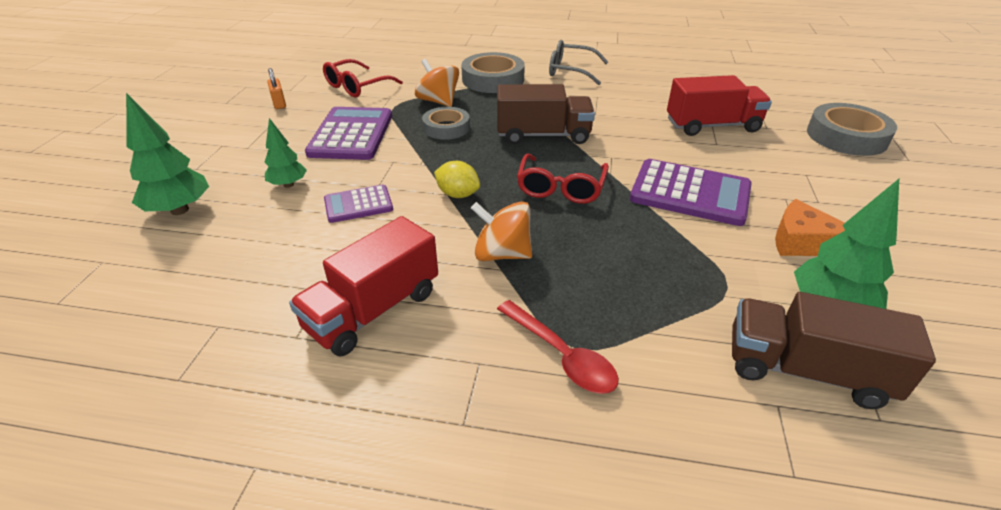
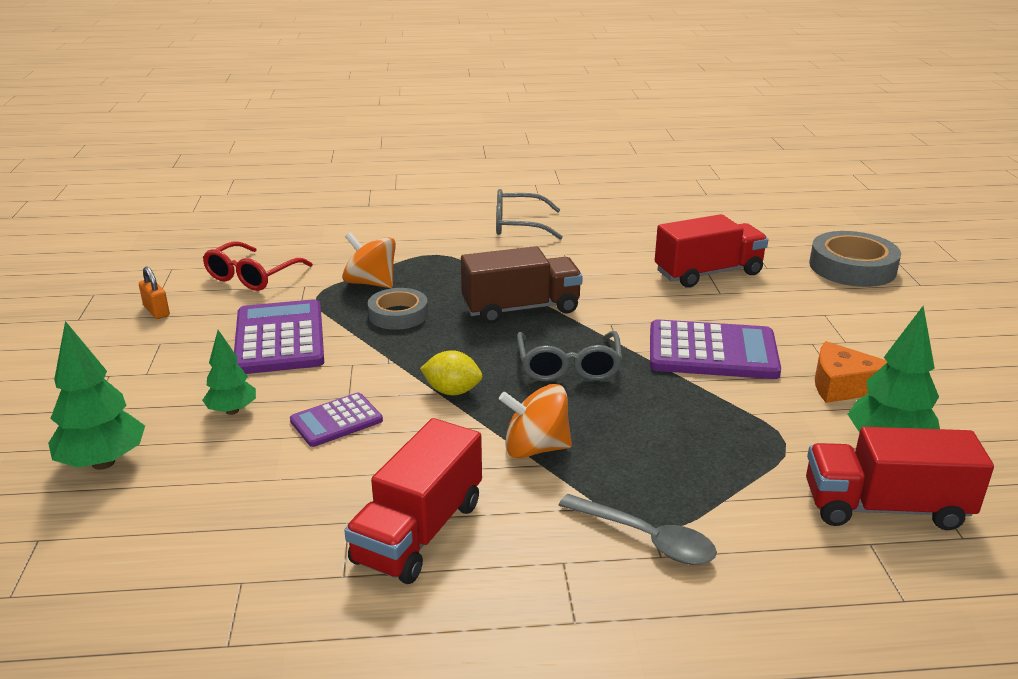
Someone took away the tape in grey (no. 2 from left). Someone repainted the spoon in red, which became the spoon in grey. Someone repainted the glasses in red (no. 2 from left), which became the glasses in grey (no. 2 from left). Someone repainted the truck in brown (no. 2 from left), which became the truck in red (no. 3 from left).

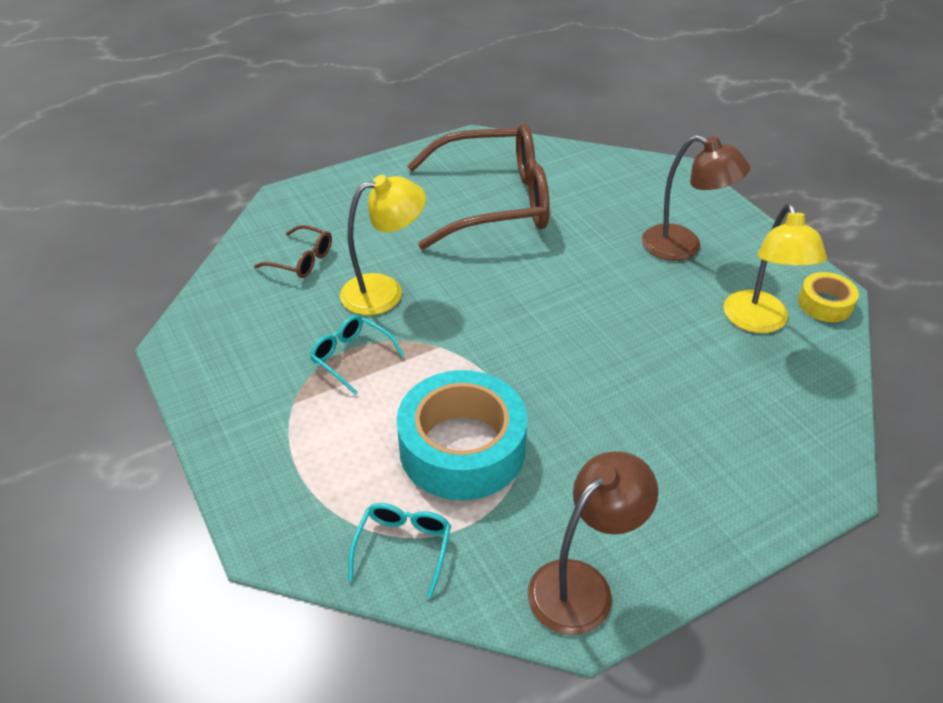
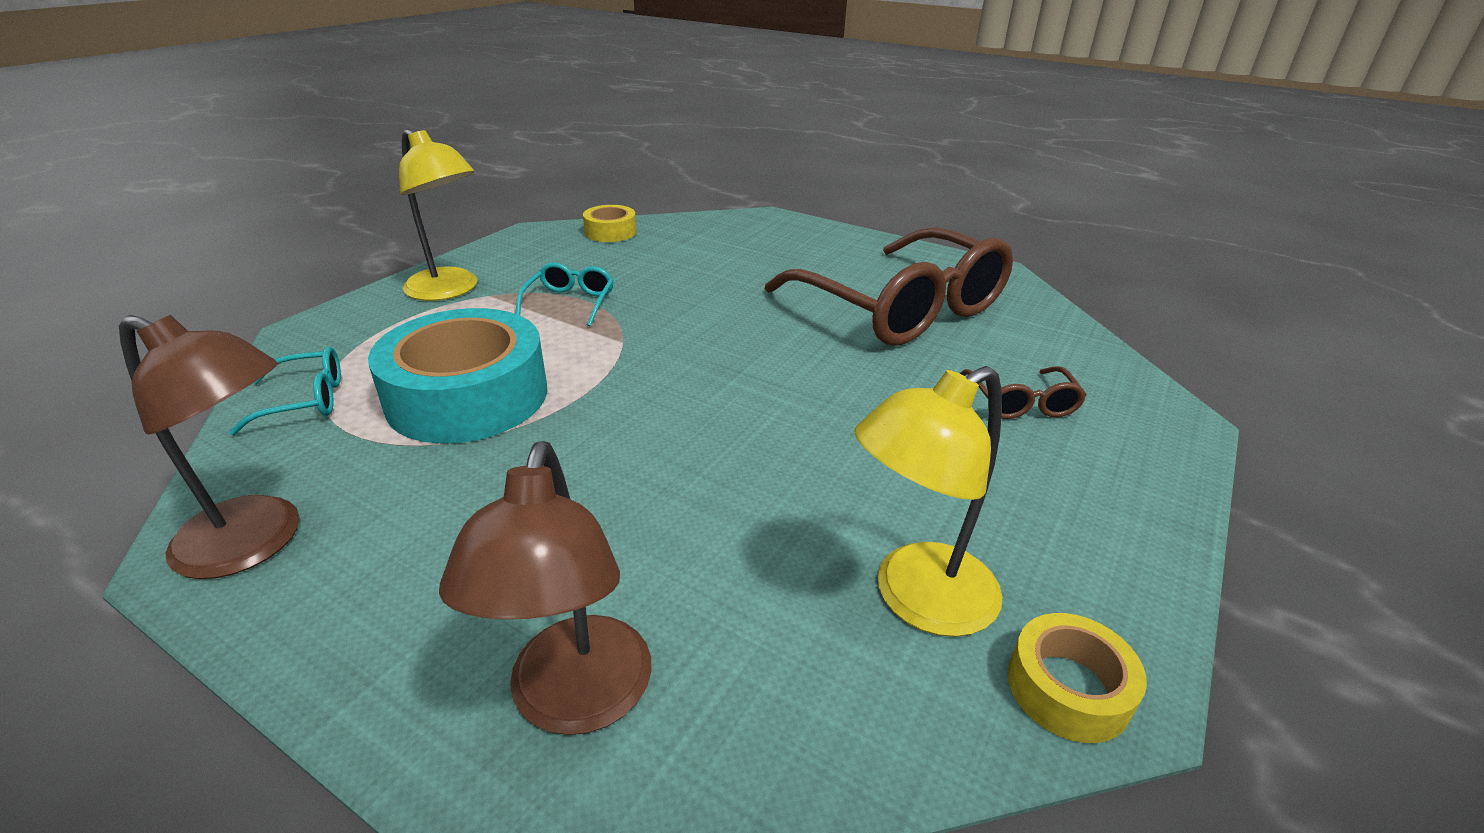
Someone carried the glasses in brown (no. 1 from left in the first image). Someone carried the lamp in yellow (no. 1 from left). Someone carried the lamp in brown (no. 2 from left). Someone put down the tape in yellow (no. 1 from left).

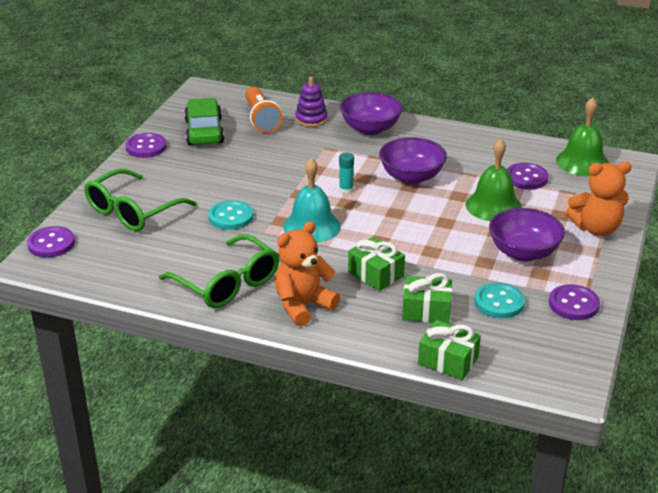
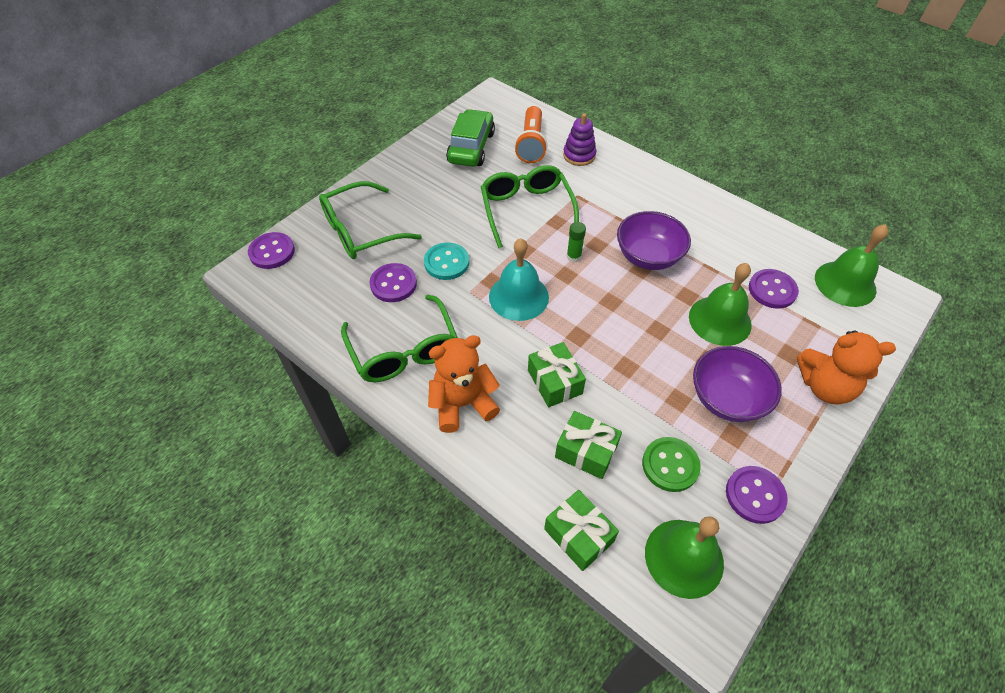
Someone carried the button in purple (no. 2 from left). Someone repainted the glue stick in turquoise, which became the glue stick in green. Someone took away the bowl in purple (no. 1 from left). Someone repainted the button in turquoise (no. 2 from left), which became the button in green. Someone put down the glasses in green (no. 3 from left). Someone put down the bell in green (no. 1 from left).

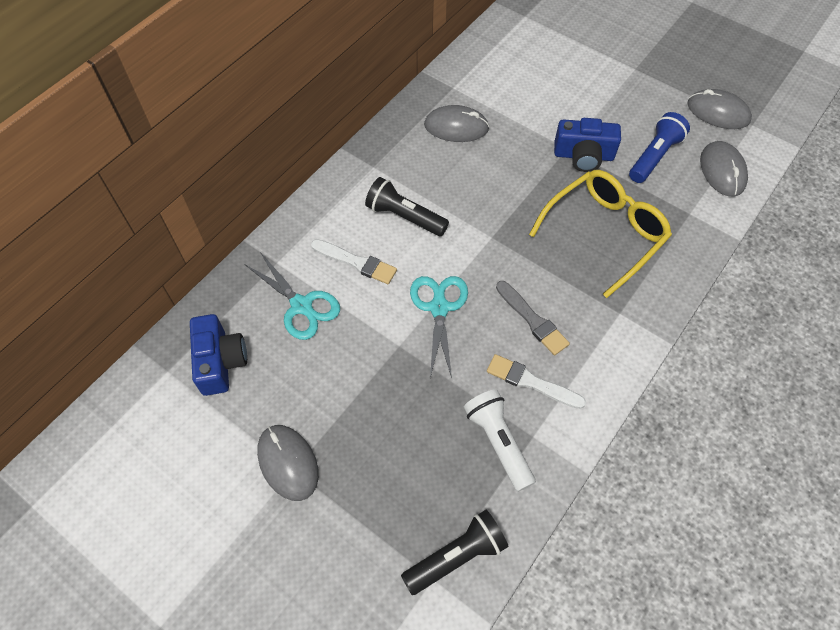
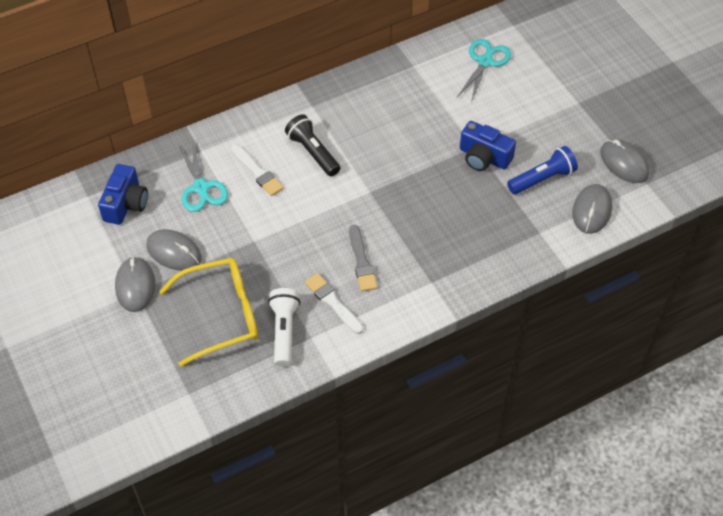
Someone took away the flashlight in black (no. 2 from left). Someone carried the scissors in turquoise (no. 2 from left). Someone carried the mouse in grey (no. 2 from left). Someone carried the glasses in yellow.

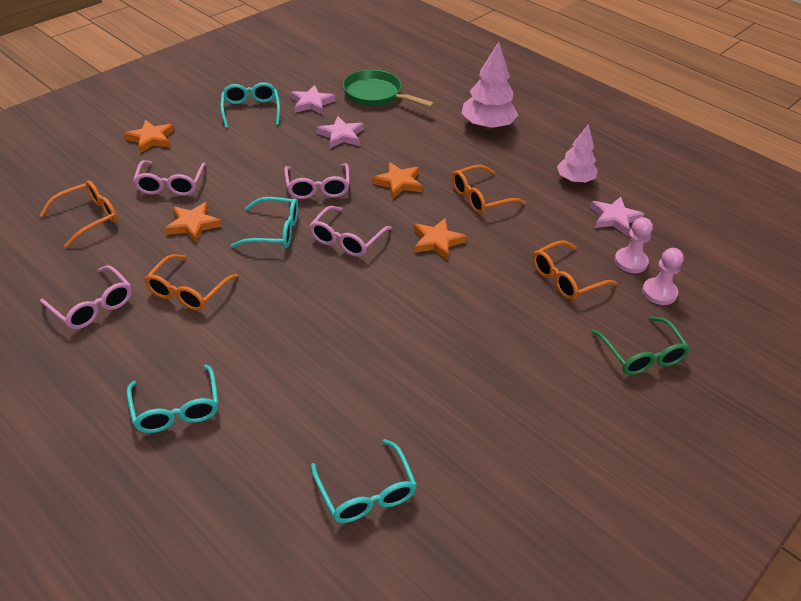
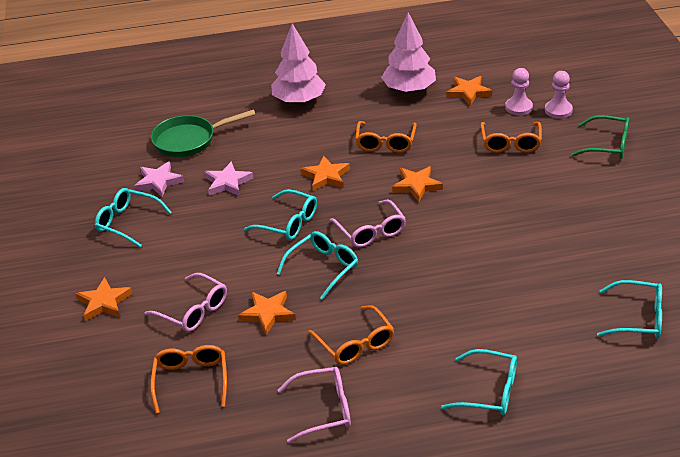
Someone repainted the glasses in pink (no. 3 from left), which became the glasses in turquoise (no. 2 from left). Someone scaled the tree in pink (no. 2 from left) by 1.50. Someone repainted the star in pink (no. 3 from left), which became the star in orange (no. 5 from left).

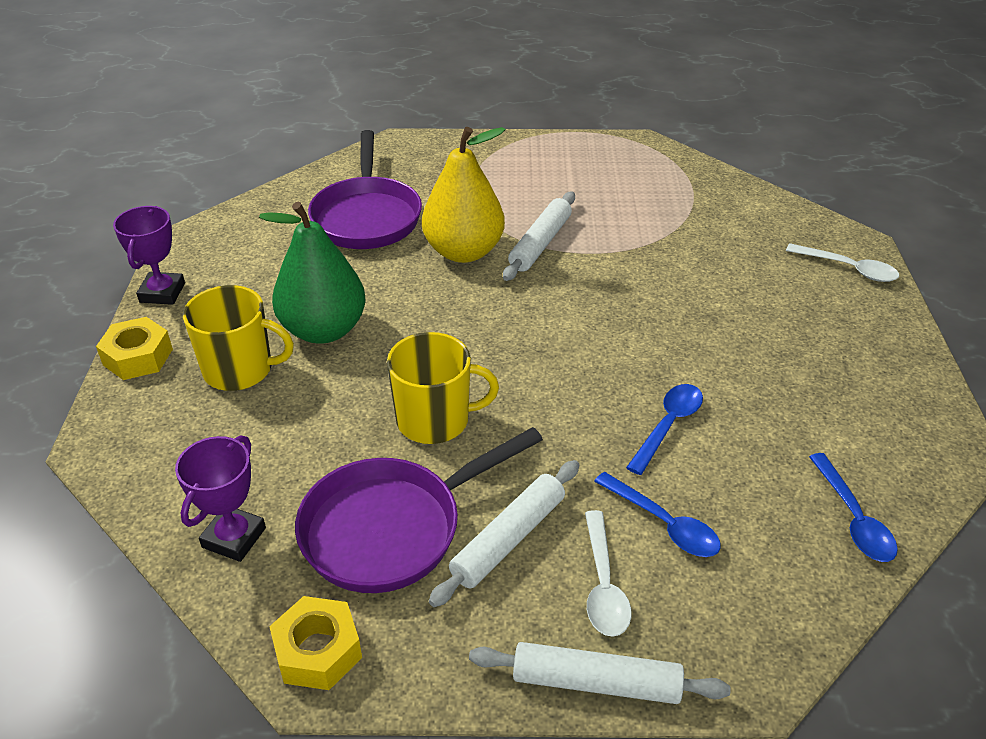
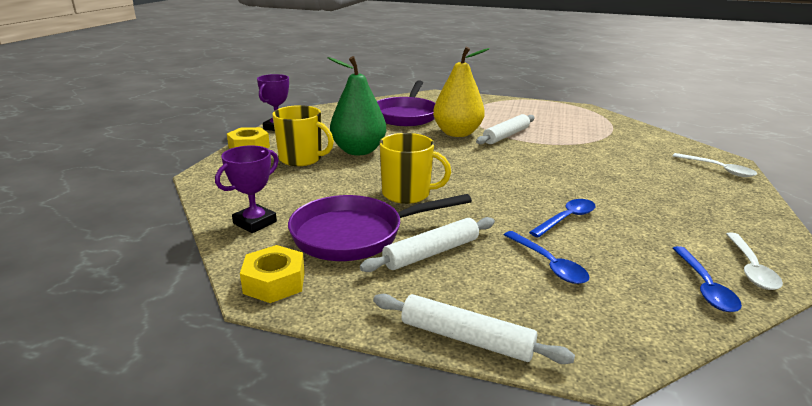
Someone carried the spoon in white (no. 1 from left in the first image).

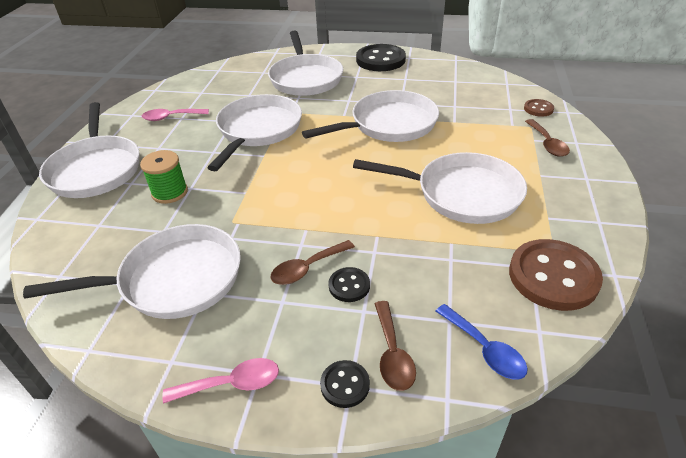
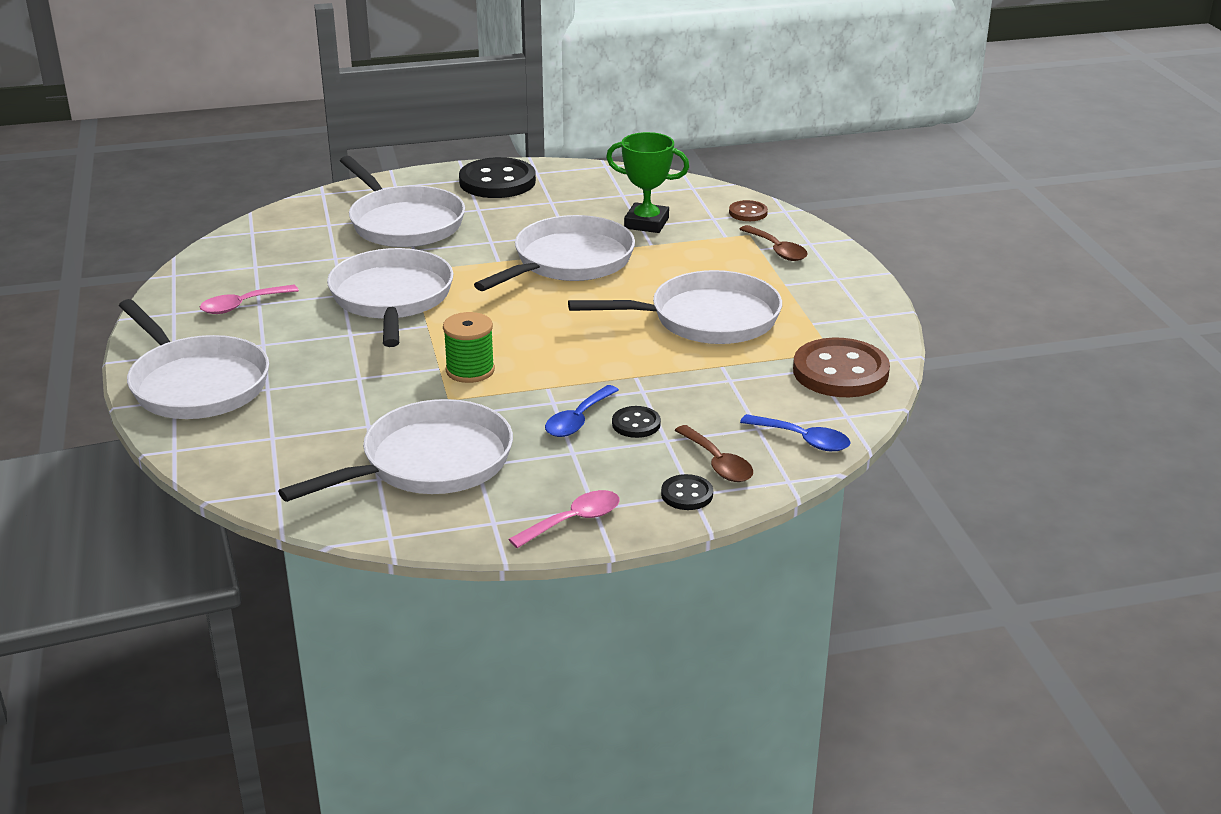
Someone carried the spool in green. Someone repainted the spoon in brown (no. 1 from left), which became the spoon in blue (no. 1 from left). Someone put down the trophy in green.

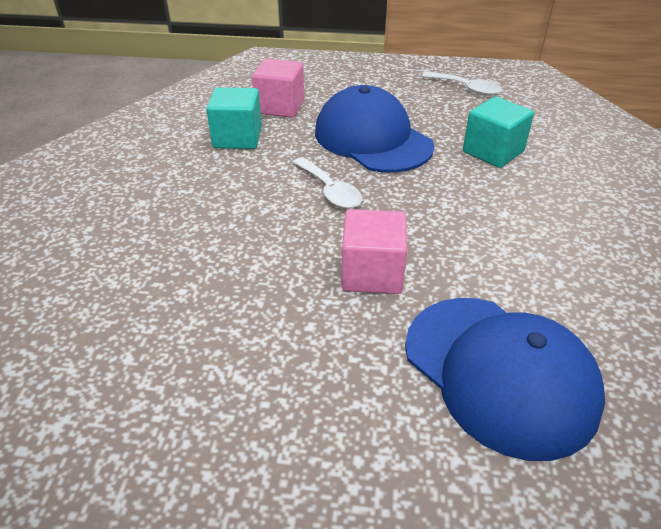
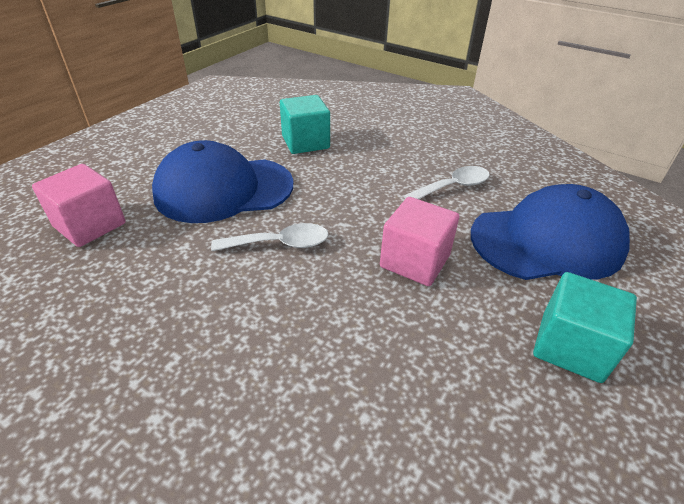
Someone carried the cube in turquoise (no. 1 from left in the first image). Someone carried the spoon in white (no. 2 from left).

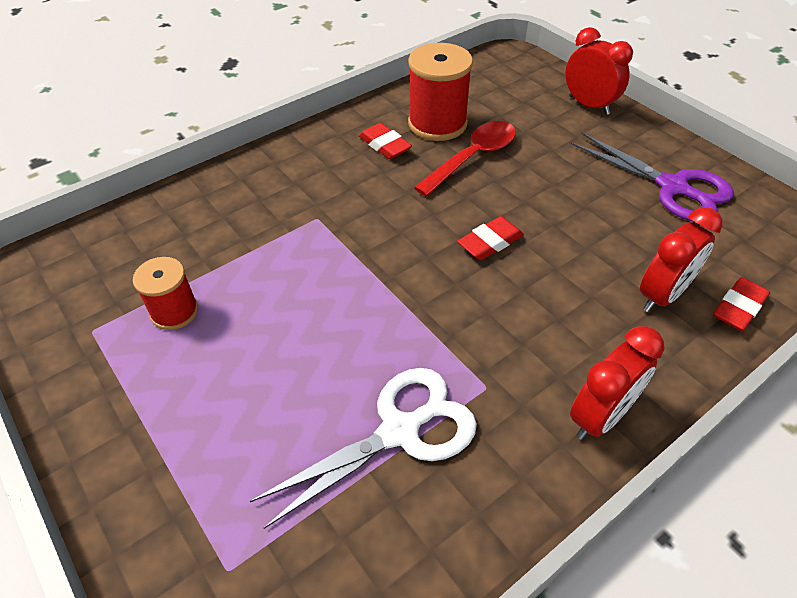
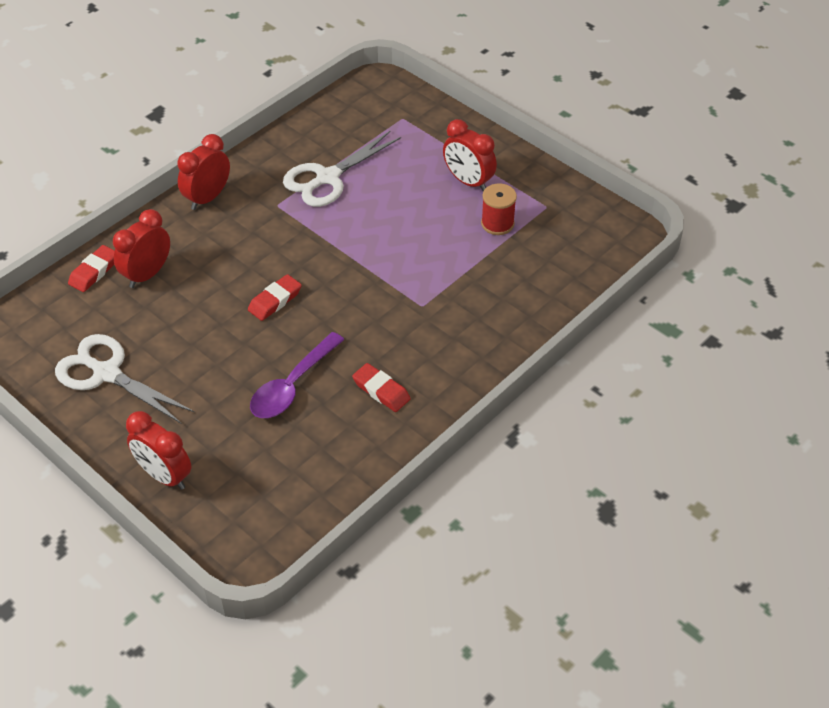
Someone took away the spool in red (no. 2 from left). Someone repainted the spoon in red, which became the spoon in purple. Someone repainted the scissors in purple, which became the scissors in white (no. 1 from left). Someone put down the clock in red (no. 4 from left).

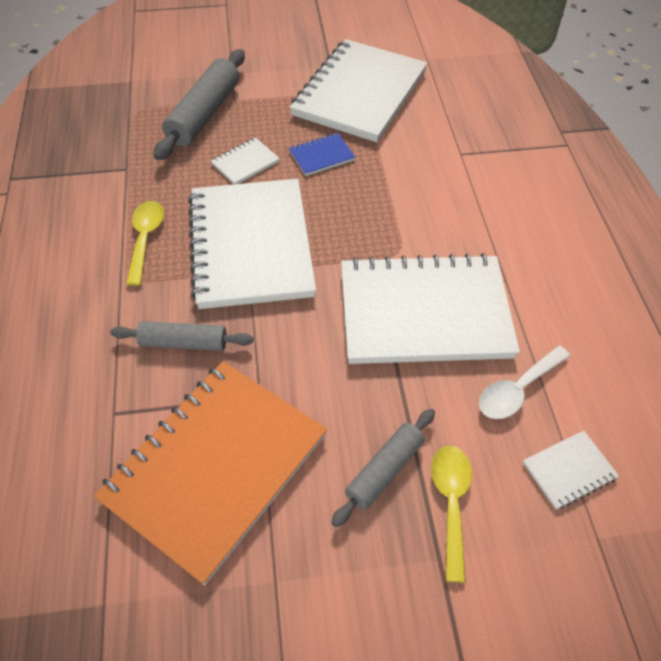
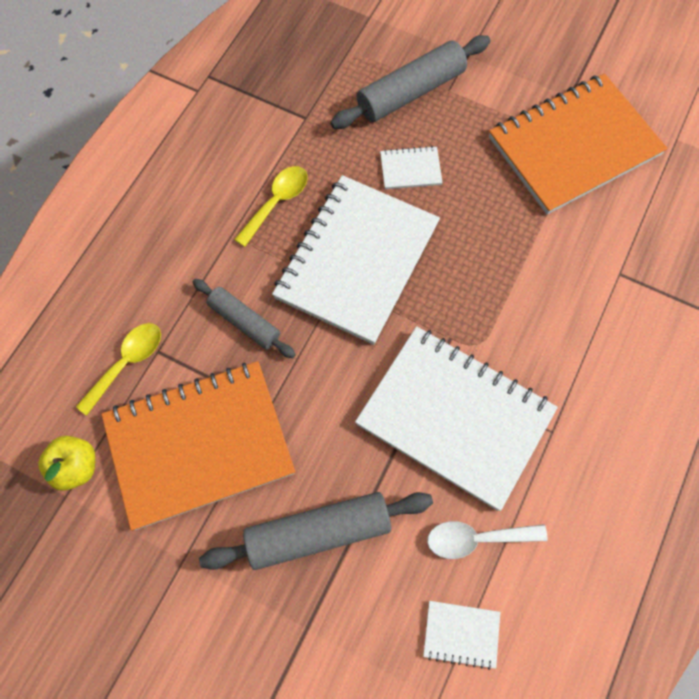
Someone took away the notebook in blue. Someone repainted the notebook in white (no. 3 from left), which became the notebook in orange (no. 2 from left). Someone scaled the rolling pin in grey (no. 3 from left in the first image) by 1.62. Someone carried the spoon in yellow (no. 2 from left in the first image). Someone put down the apple in yellow.

